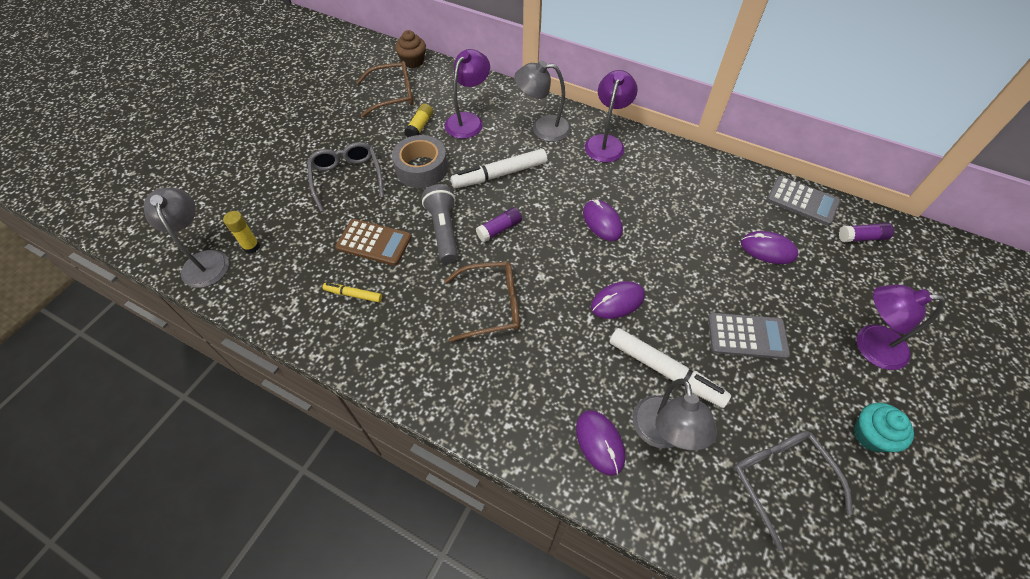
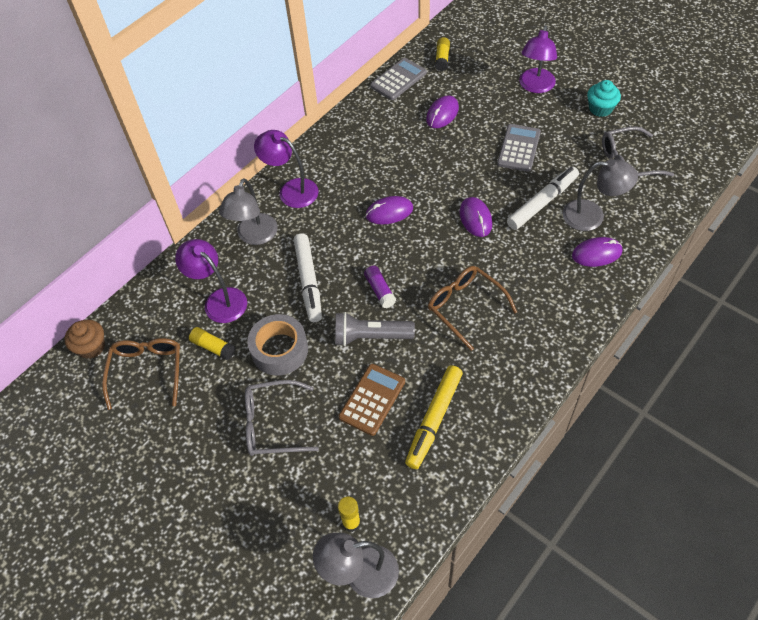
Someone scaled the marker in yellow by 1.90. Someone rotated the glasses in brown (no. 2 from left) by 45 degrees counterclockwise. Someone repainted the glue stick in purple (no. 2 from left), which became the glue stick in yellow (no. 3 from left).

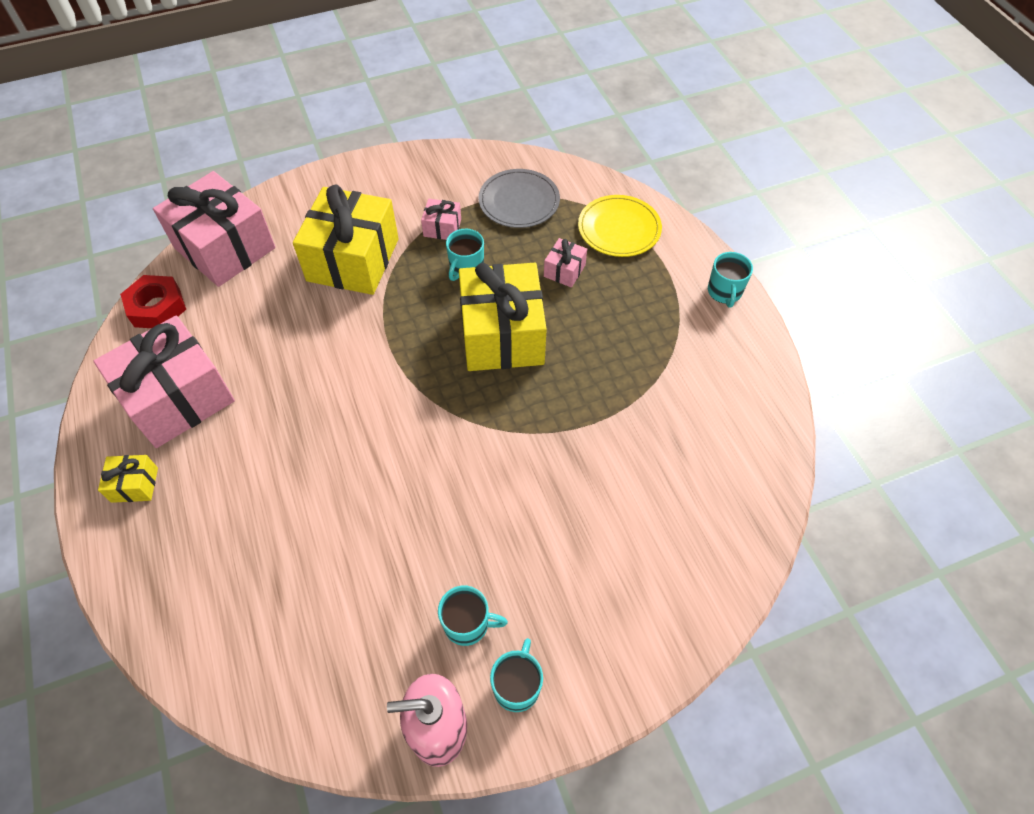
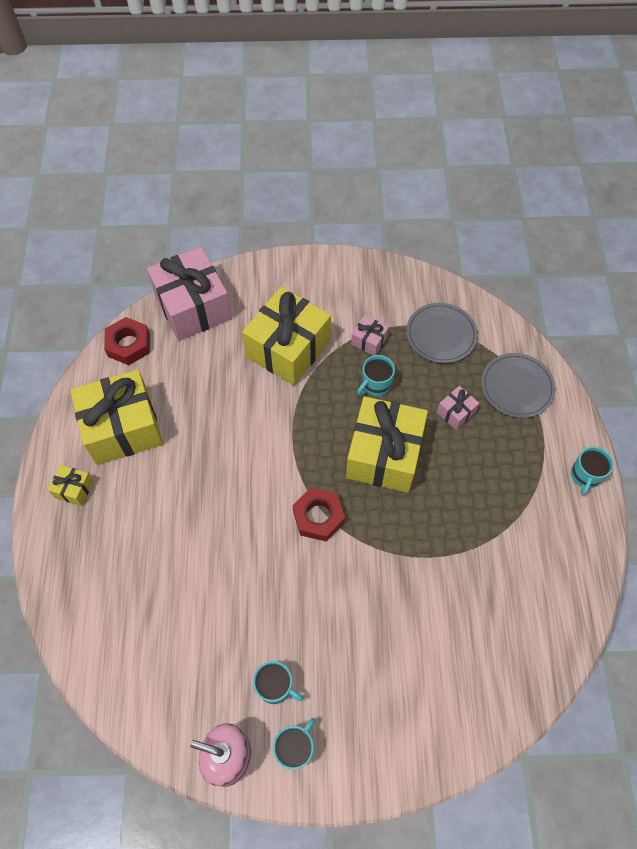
Someone repainted the gift in pink (no. 1 from left), which became the gift in yellow (no. 2 from left). Someone repainted the plate in yellow, which became the plate in grey (no. 2 from left). Someone put down the nut in red (no. 2 from left).

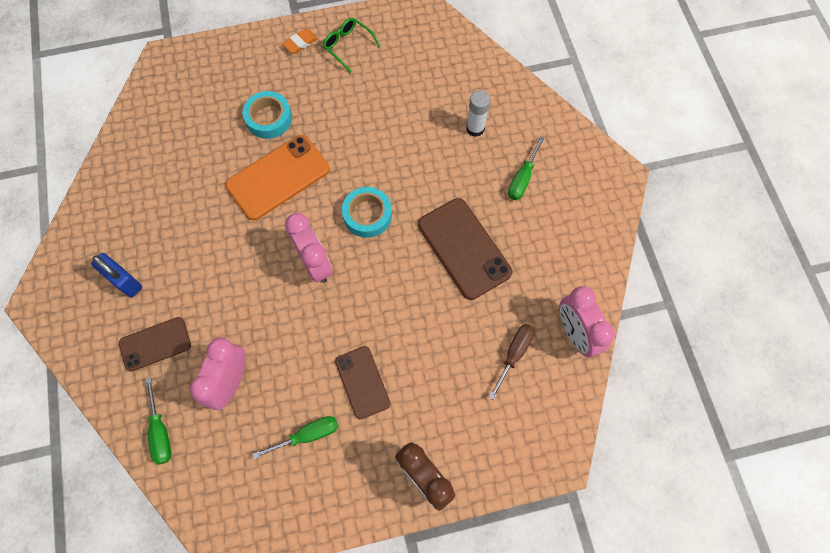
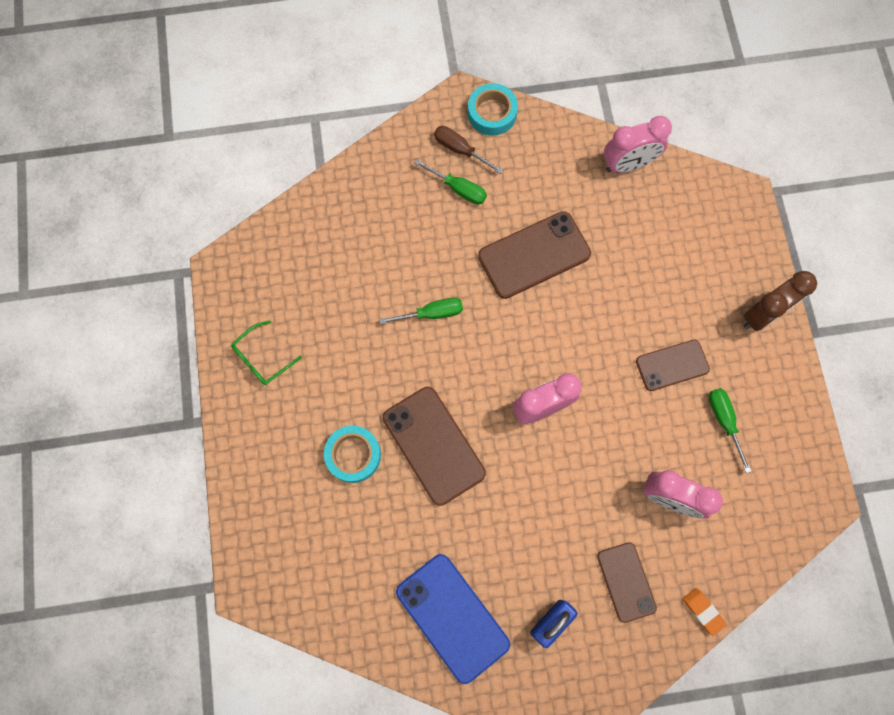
Someone carried the screwdriver in green (no. 1 from left). Someone repainted the phone in orange, which became the phone in brown (no. 1 from left). Someone carried the eraser in orange. Someone carried the tape in turquoise (no. 2 from left). Someone took away the glue stick in white. Someone carried the screwdriver in brown. Someone put down the phone in blue.

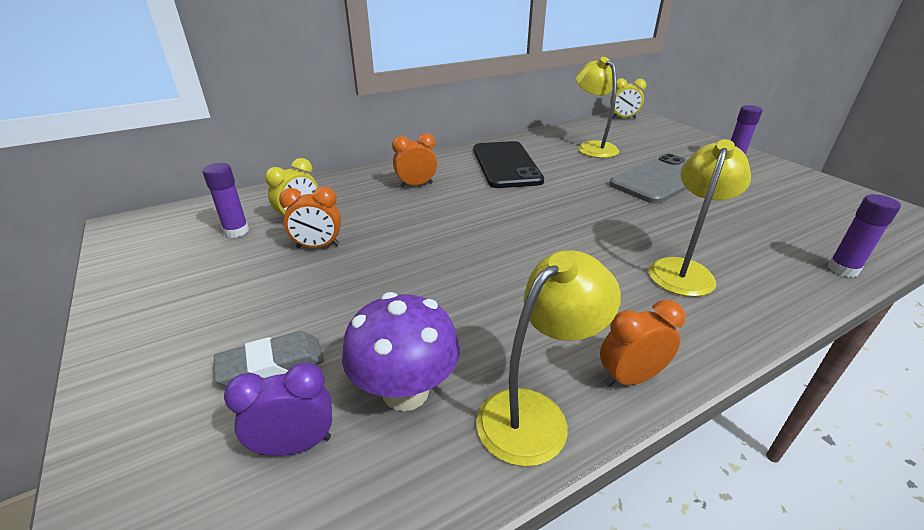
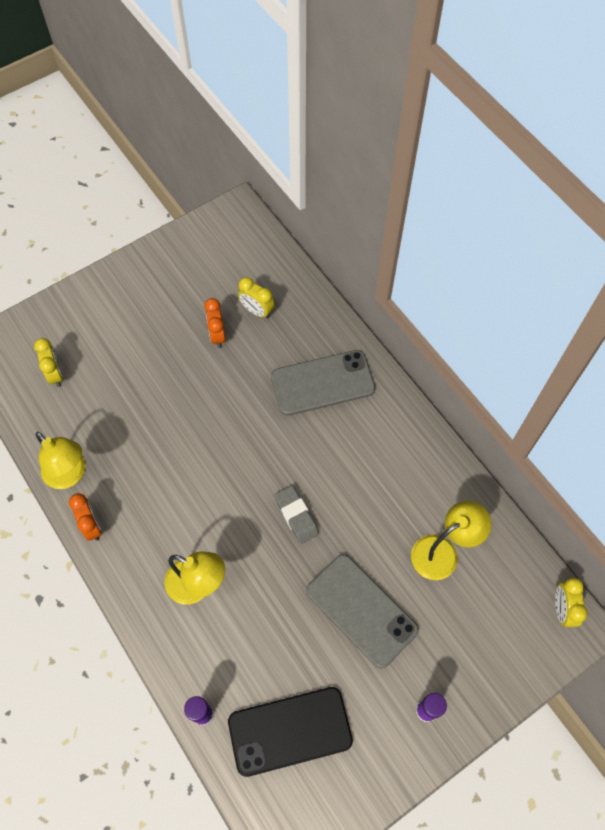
Someone took away the glue stick in purple (no. 1 from left). Someone carried the eraser in grey. Someone repainted the clock in purple, which became the clock in yellow (no. 1 from left). Someone took away the mushroom in purple. Someone swapped the clock in orange (no. 2 from left) for the phone in grey (no. 1 from left). Someone carried the phone in black.

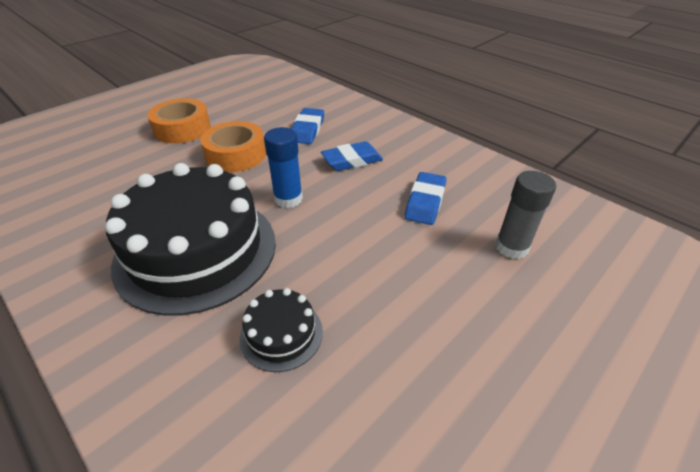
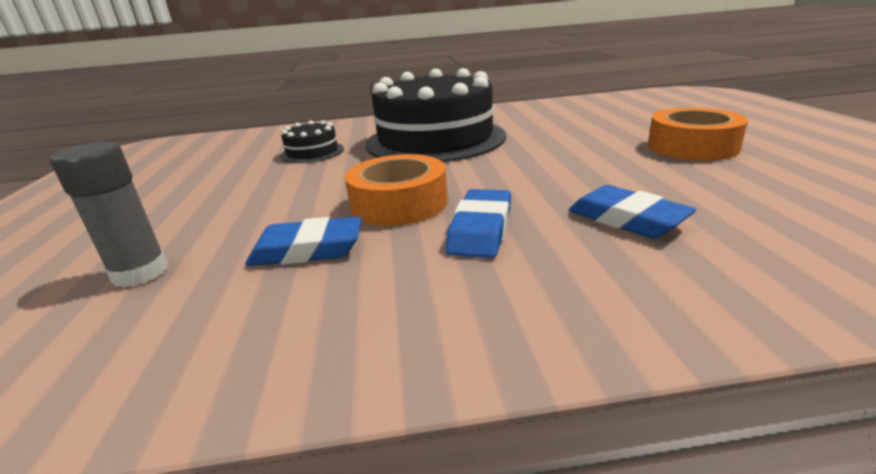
Someone carried the tape in orange (no. 2 from left in the first image). Someone took away the glue stick in blue. Someone rotated the eraser in blue (no. 3 from left in the first image) by 60 degrees counterclockwise.

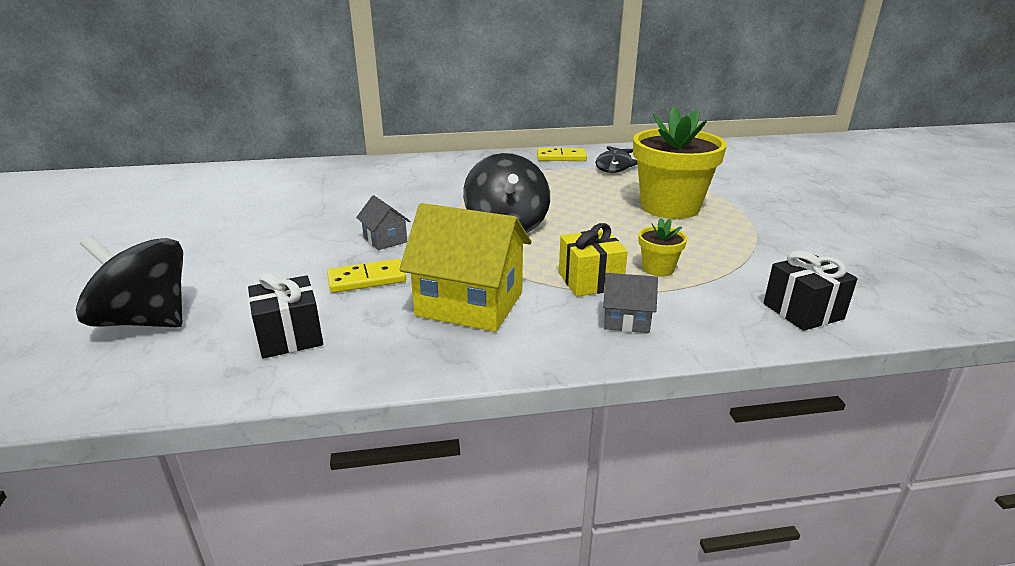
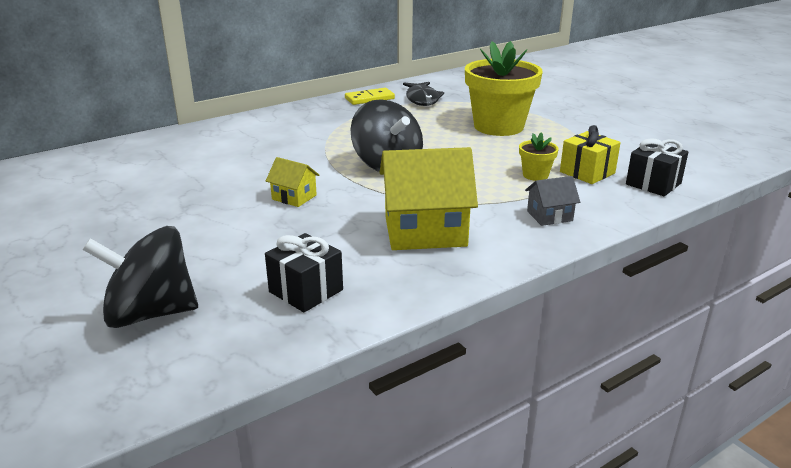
Someone took away the domino in yellow (no. 1 from left). Someone repainted the house in grey (no. 1 from left), which became the house in yellow (no. 1 from left). Someone carried the gift in yellow.

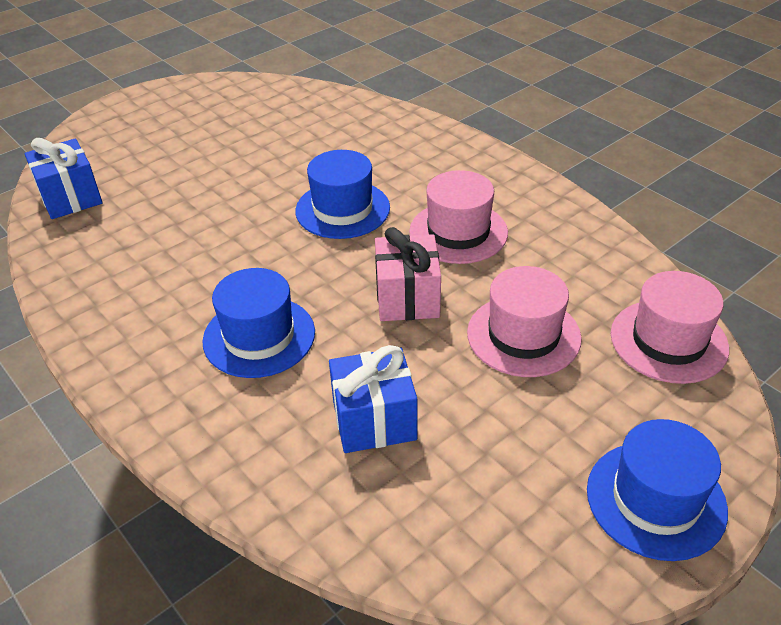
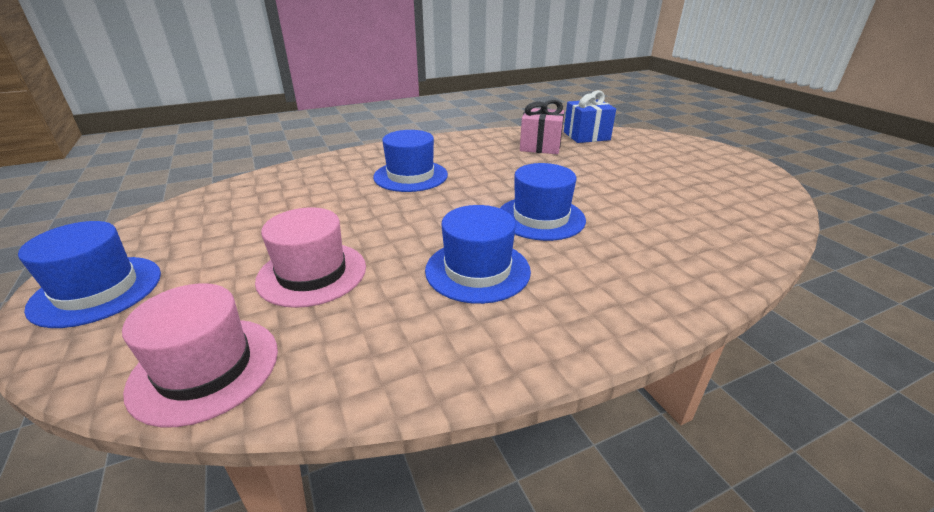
Someone took away the gift in blue (no. 2 from left). Someone carried the gift in pink. Someone repainted the hat in pink (no. 1 from left), which became the hat in blue (no. 3 from left).

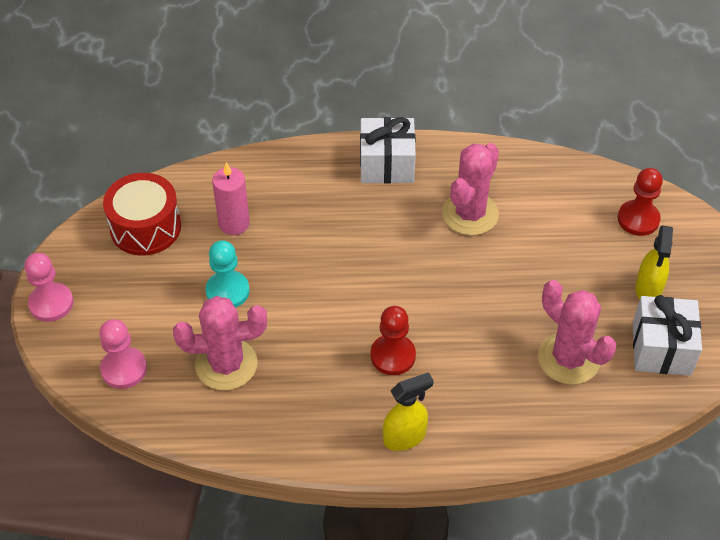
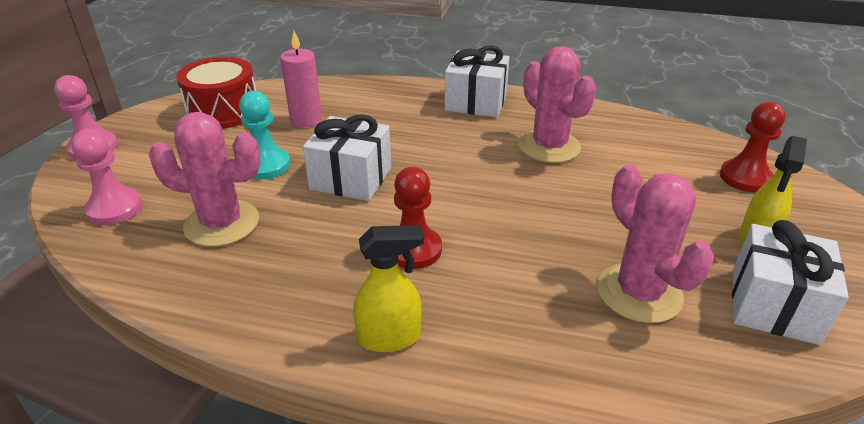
Someone rotated the cactus in pink (no. 2 from left) by 75 degrees counterclockwise. Someone put down the gift in white (no. 1 from left).

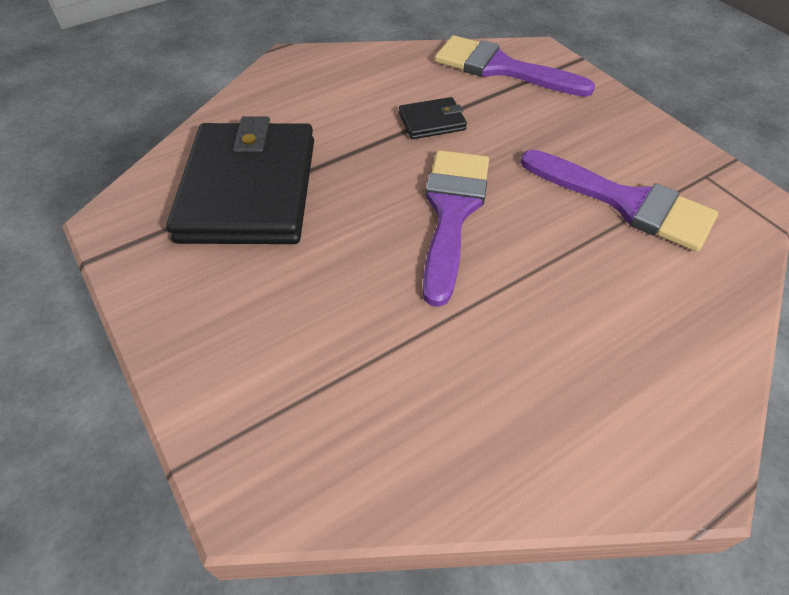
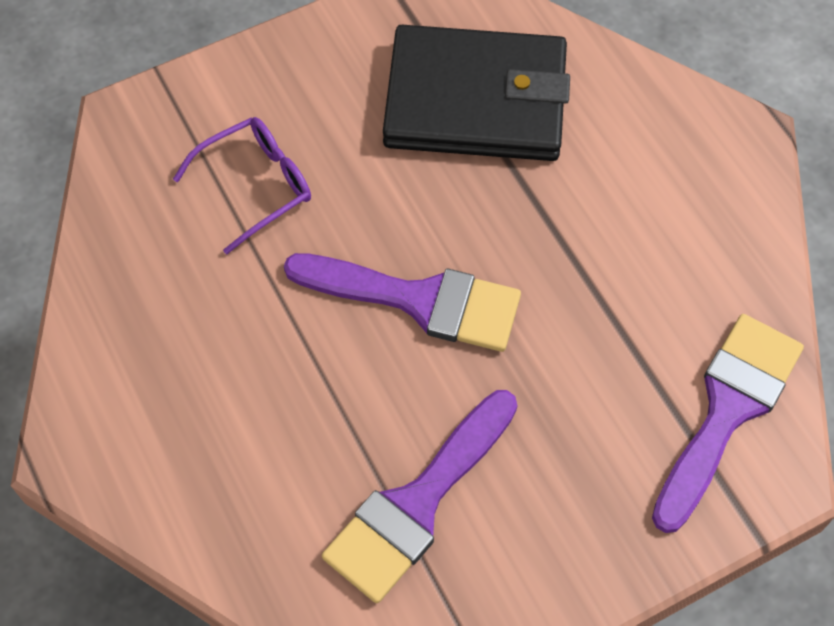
Someone took away the wallet in black (no. 2 from left). Someone put down the glasses in purple.

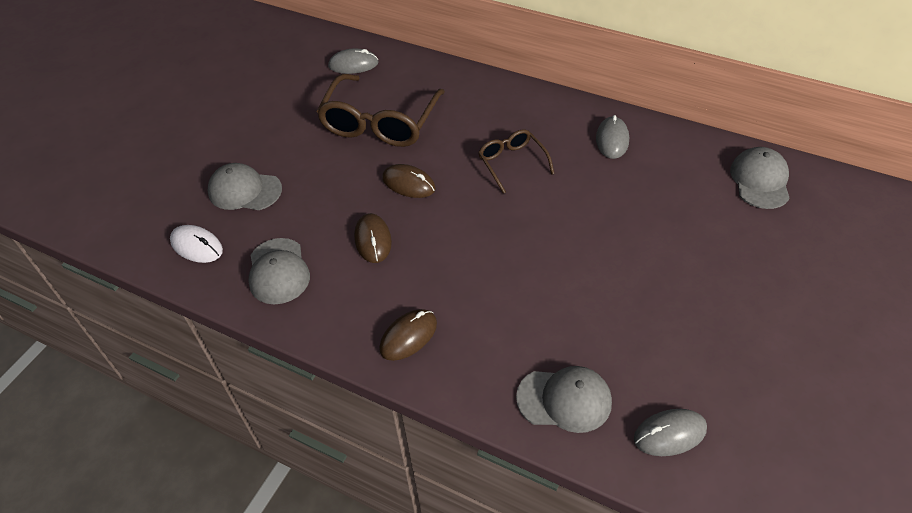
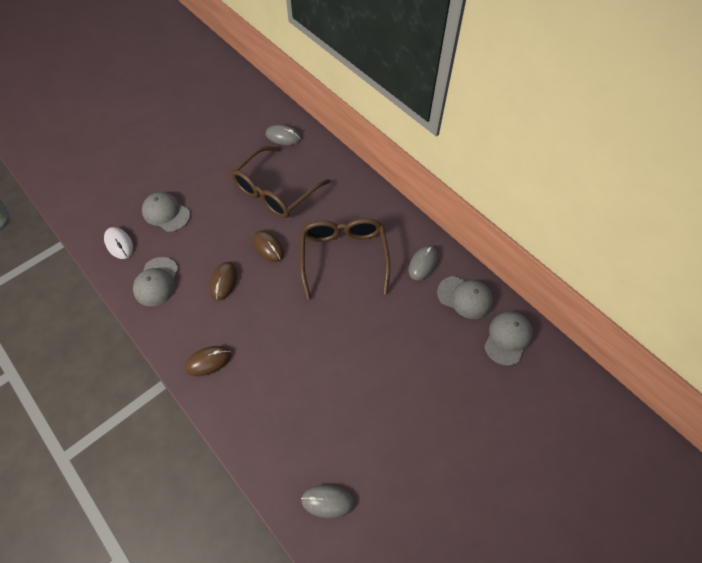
Someone scaled the glasses in brown (no. 2 from left) by 1.86. Someone carried the cap in grey (no. 3 from left).

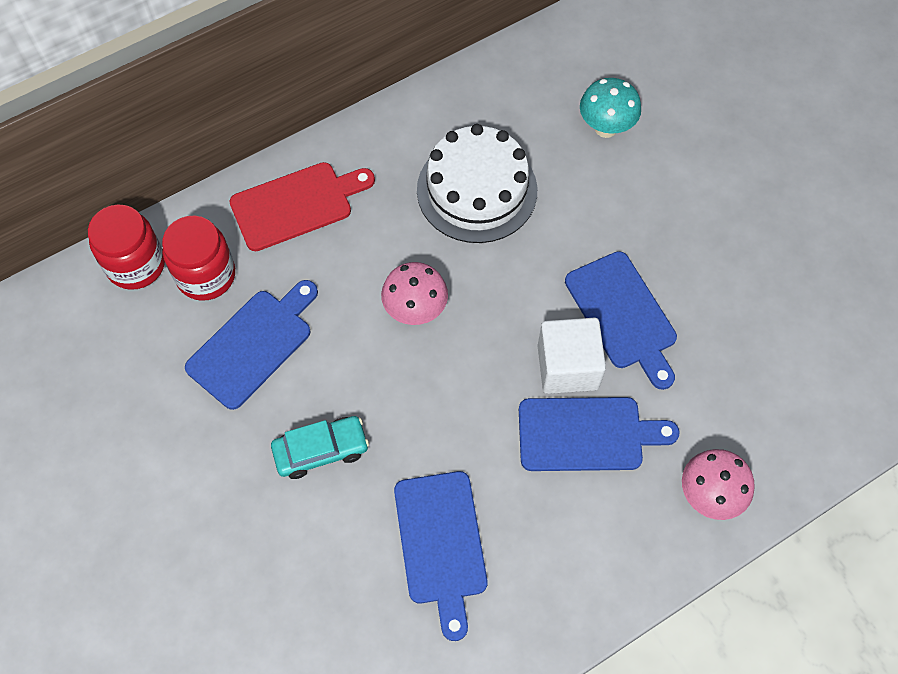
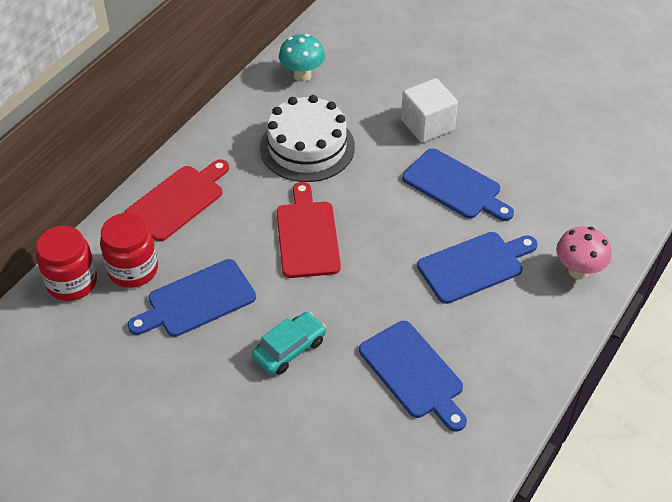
Someone rotated the cutting board in blue (no. 1 from left) by 135 degrees counterclockwise. Someone swapped the mushroom in pink (no. 1 from left) for the cutting board in red (no. 2 from left). Someone carried the cube in white. Someone carried the mushroom in turquoise.

